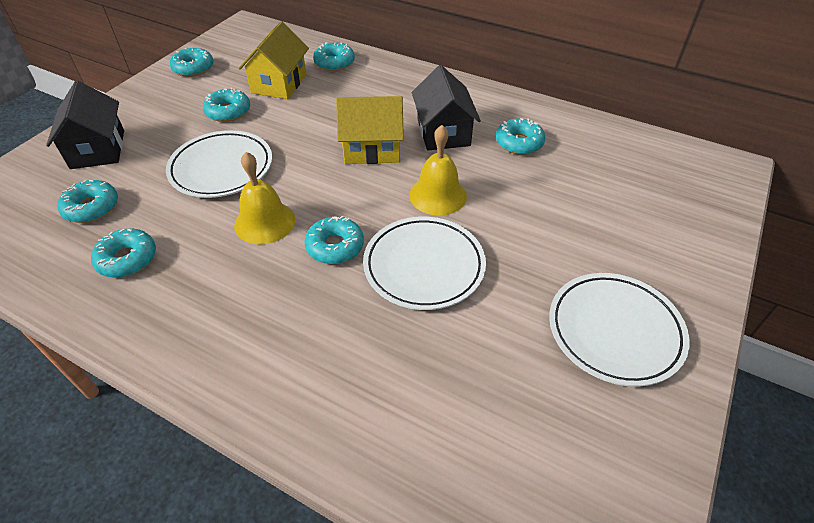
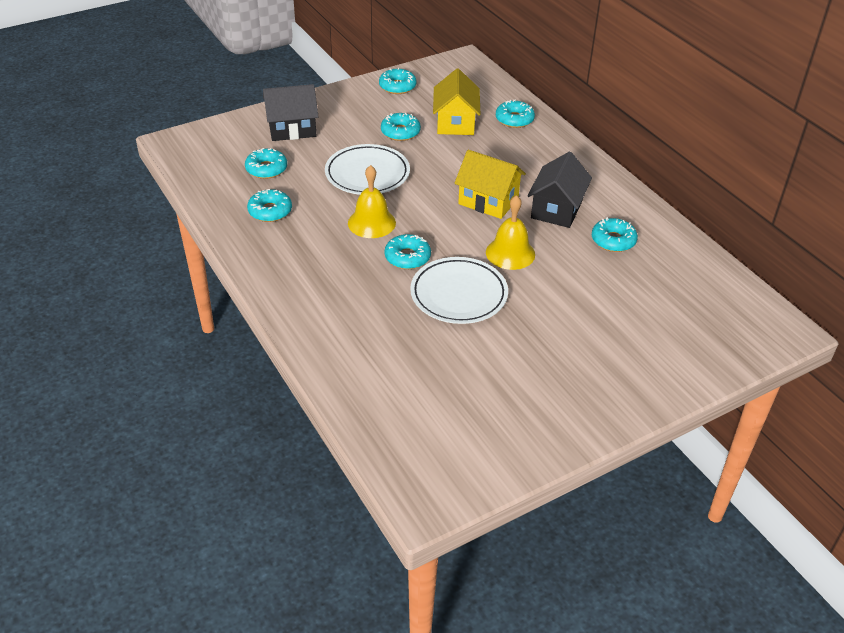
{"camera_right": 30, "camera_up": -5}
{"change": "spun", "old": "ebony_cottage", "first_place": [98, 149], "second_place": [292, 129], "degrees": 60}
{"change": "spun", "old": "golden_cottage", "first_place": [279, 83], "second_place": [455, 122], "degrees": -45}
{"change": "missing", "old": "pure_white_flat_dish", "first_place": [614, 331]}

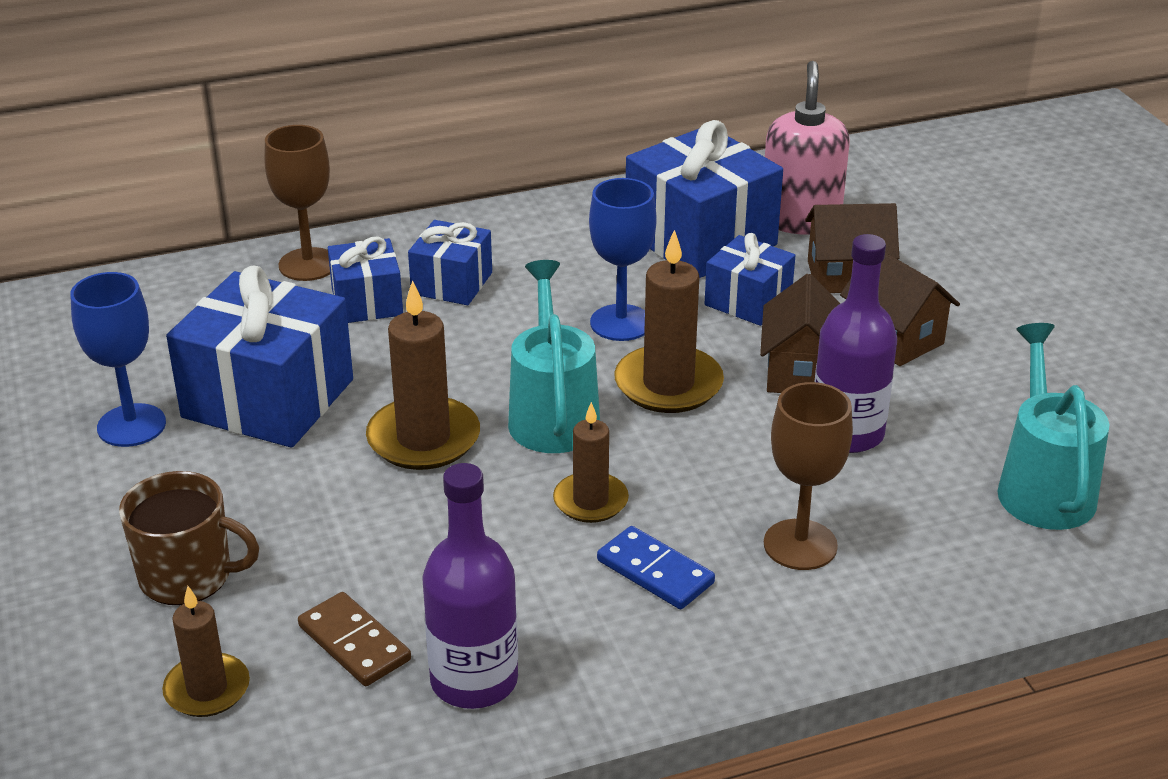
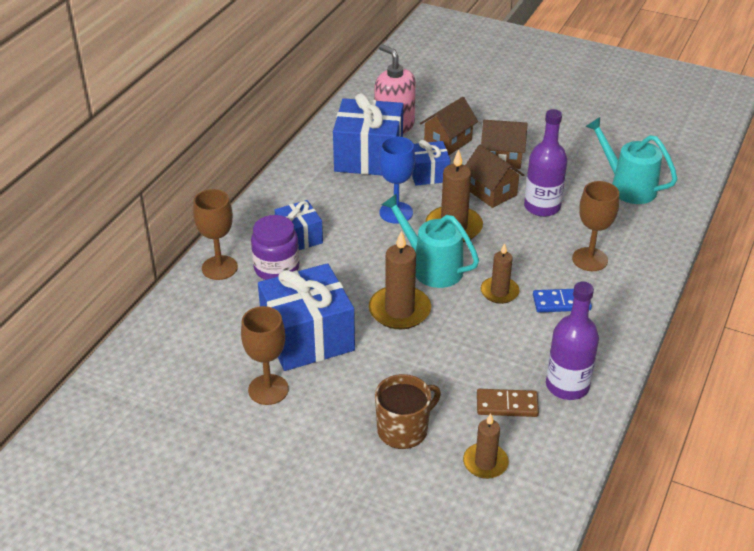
{"camera_right": -45, "camera_up": 5}
{"change": "colour", "old": "cobalt_chalice", "new": "russet_chalice", "first_place": [131, 425], "second_place": [268, 389]}
{"change": "exchanged", "old": "cobalt_present", "new": "violet_jar", "first_place": [367, 302], "second_place": [276, 268]}

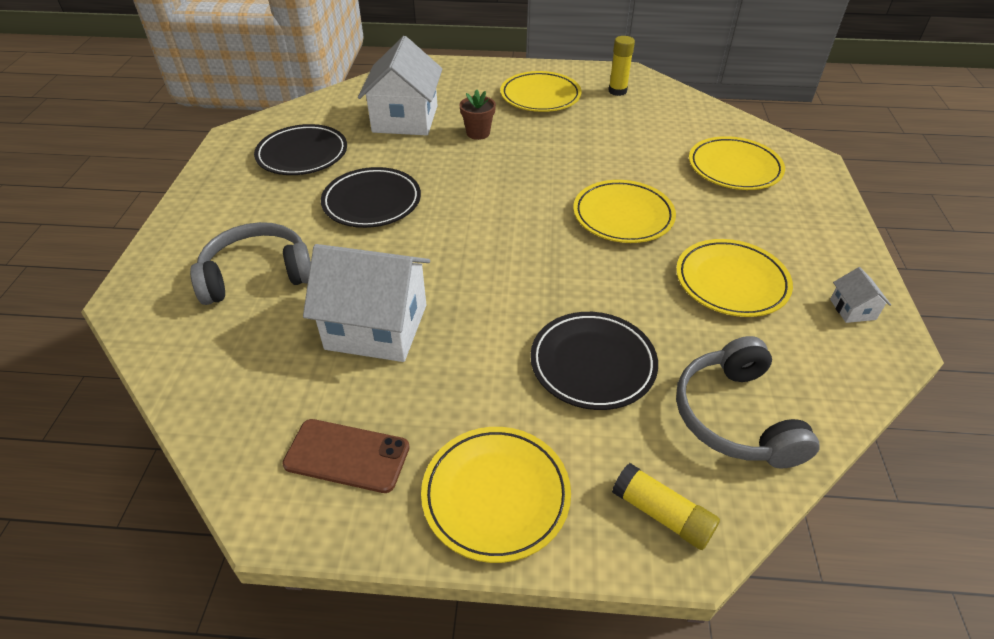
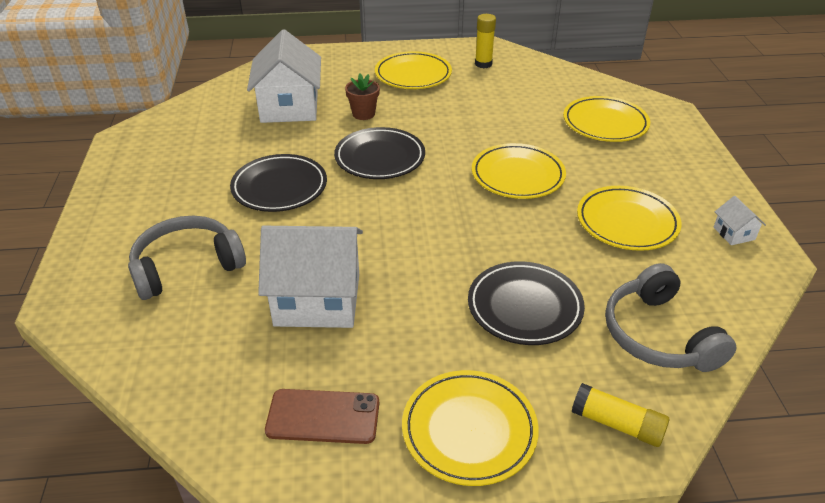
{"camera_right": -10, "camera_up": -5}
{"change": "relocated", "old": "ebony_flat_dish", "first_place": [302, 154], "second_place": [380, 158]}

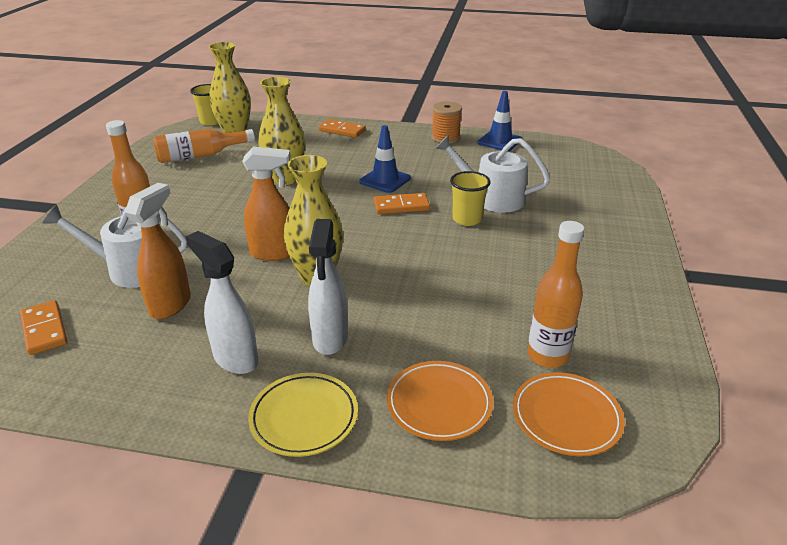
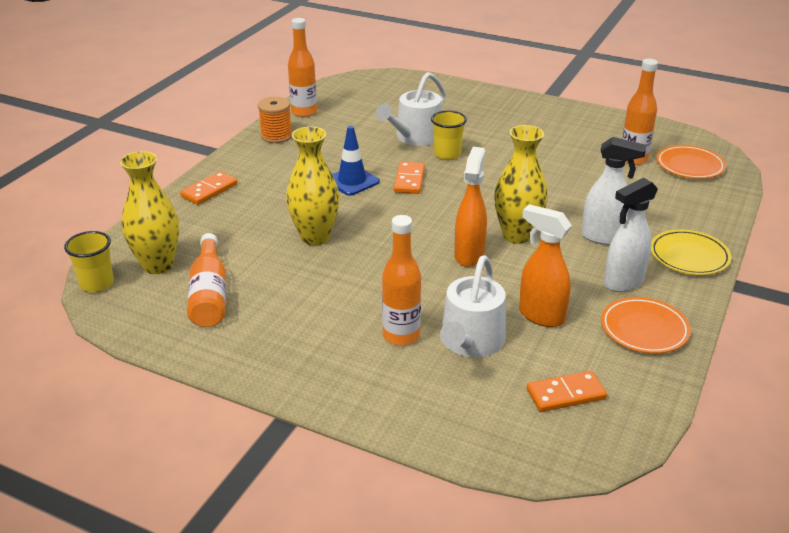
{"camera_right": -75, "camera_up": 0}
{"change": "relocated", "old": "bright_orange_flat_dish", "first_place": [439, 404], "second_place": [644, 329]}
{"change": "exchanged", "old": "cobalt_road_cone", "new": "bright_orange_drink_bottle", "first_place": [499, 141], "second_place": [304, 112]}

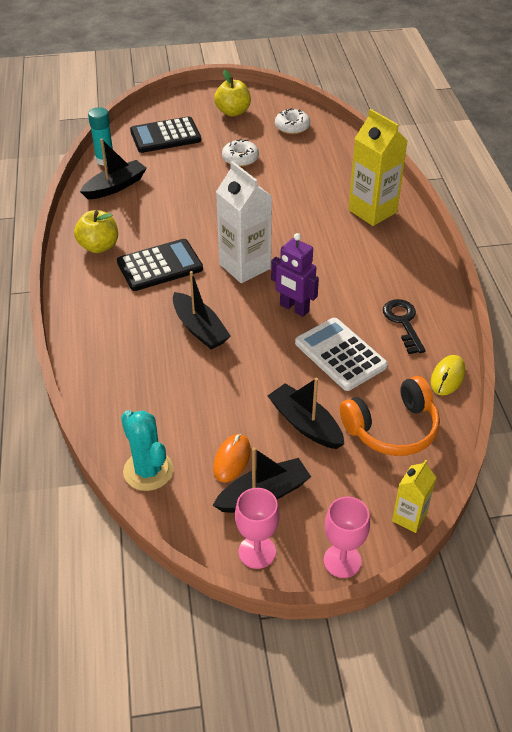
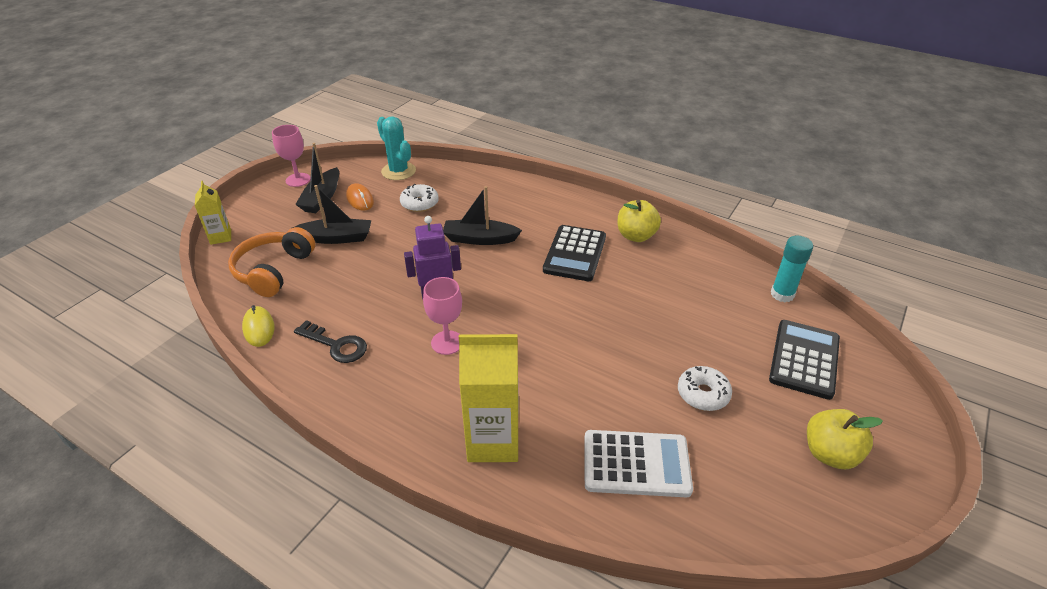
{"camera_right": 130, "camera_up": -5}
{"change": "missing", "old": "ebony_toy_boat", "first_place": [115, 186]}
{"change": "spun", "old": "turquoise_saguaro_cactus", "first_place": [148, 470], "second_place": [398, 171], "degrees": 45}
{"change": "missing", "old": "pure_white_milk_carton", "first_place": [245, 266]}
{"change": "relocated", "old": "pure_white_doughnut", "first_place": [292, 127], "second_place": [419, 203]}
{"change": "relocated", "old": "pure_white_adding_machine", "first_place": [340, 354], "second_place": [636, 464]}
{"change": "relocated", "old": "rosy_chalice", "first_place": [342, 561], "second_place": [447, 342]}

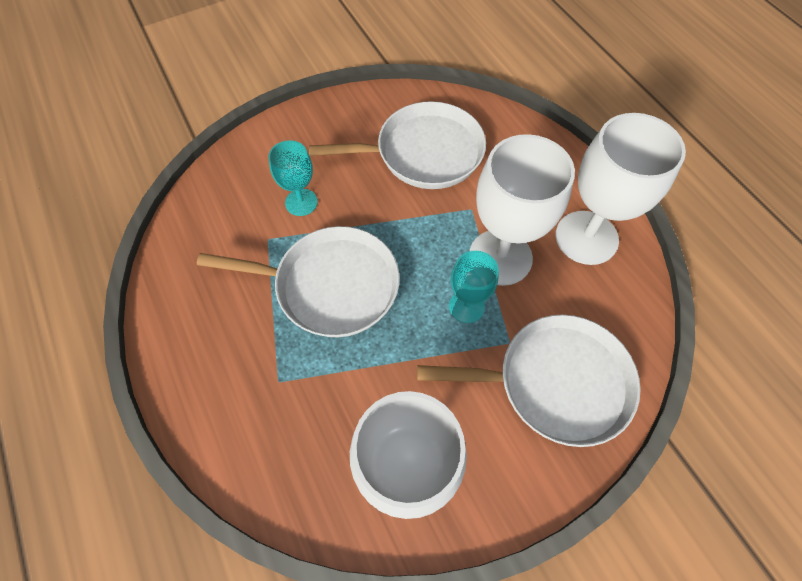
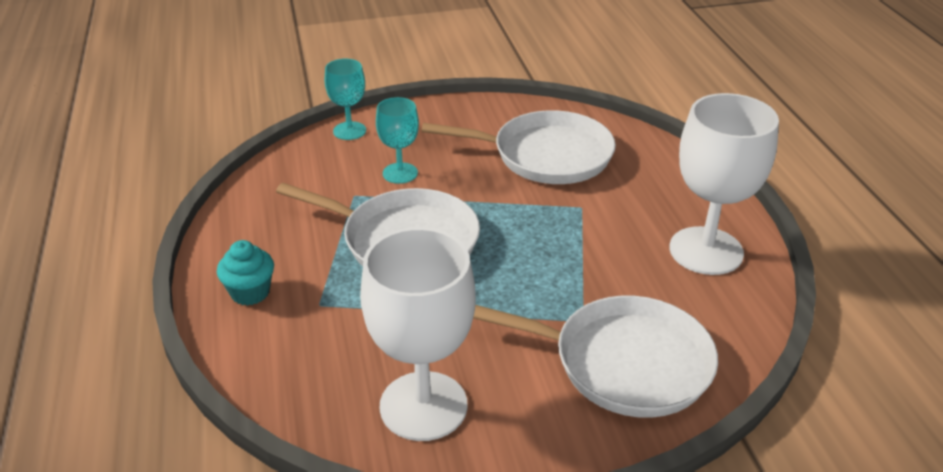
{"camera_right": 15, "camera_up": -25}
{"change": "relocated", "old": "turquoise_chalice", "first_place": [466, 306], "second_place": [349, 131]}
{"change": "missing", "old": "pure_white_chalice", "first_place": [500, 257]}
{"change": "appeared", "new": "turquoise_fairy_cake", "second_place": [250, 292]}

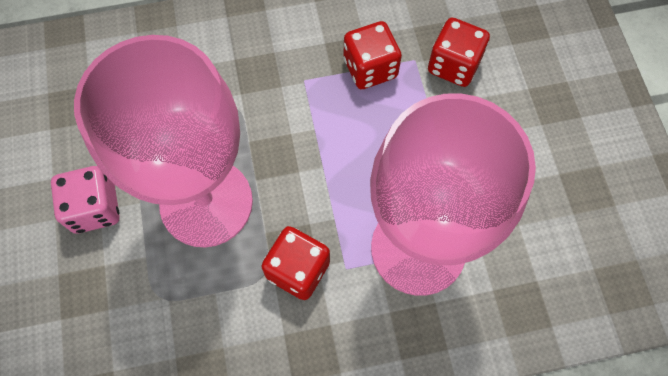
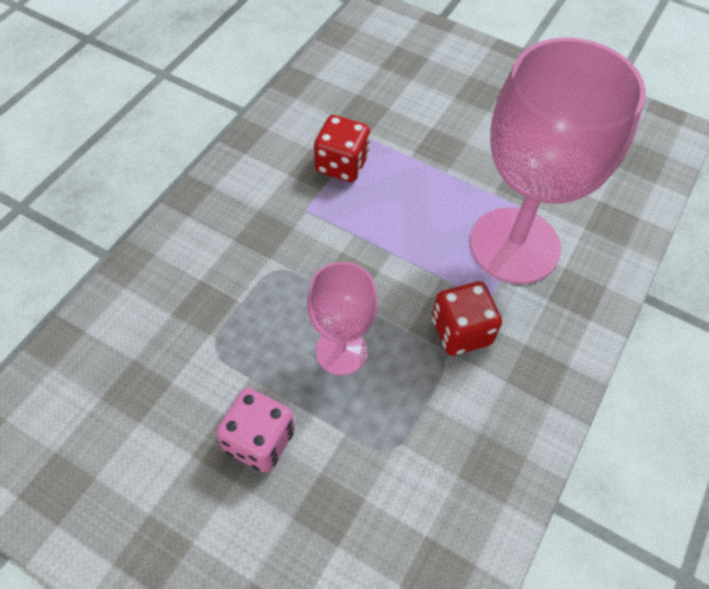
{"camera_right": -50, "camera_up": -10}
{"change": "size", "old": "rosy_chalice", "first_place": [206, 202], "second_place": [341, 351], "factor": 0.52}
{"change": "missing", "old": "crimson_die", "first_place": [453, 65]}

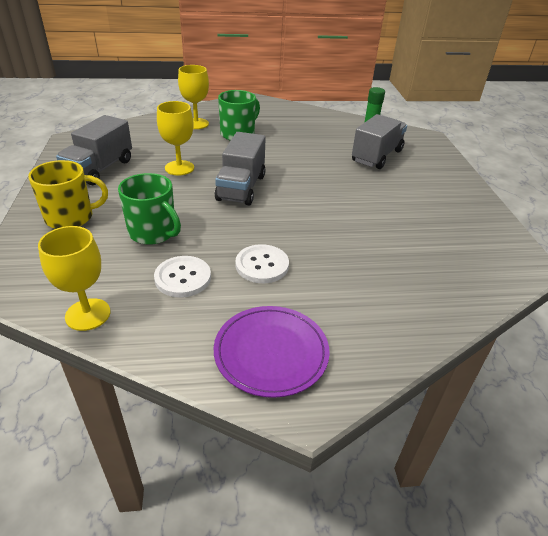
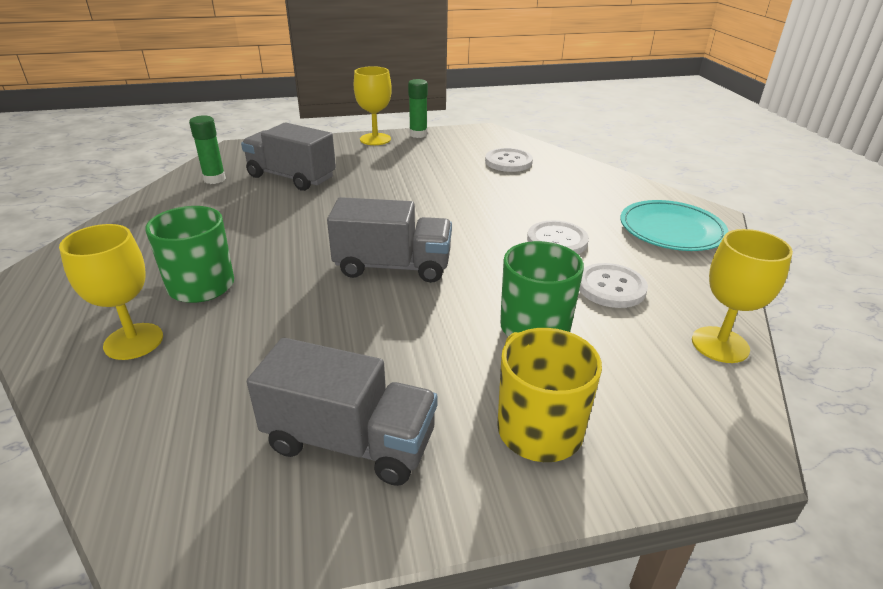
{"camera_right": -95, "camera_up": -5}
{"change": "relocated", "old": "golden_chalice", "first_place": [179, 168], "second_place": [375, 139]}
{"change": "colour", "old": "violet_flat_dish", "new": "turquoise_flat_dish", "first_place": [271, 352], "second_place": [671, 230]}
{"change": "appeared", "new": "leaf-green_stick_of_glue", "second_place": [418, 134]}
{"change": "appeared", "new": "pure_white_sewing_button", "second_place": [508, 162]}

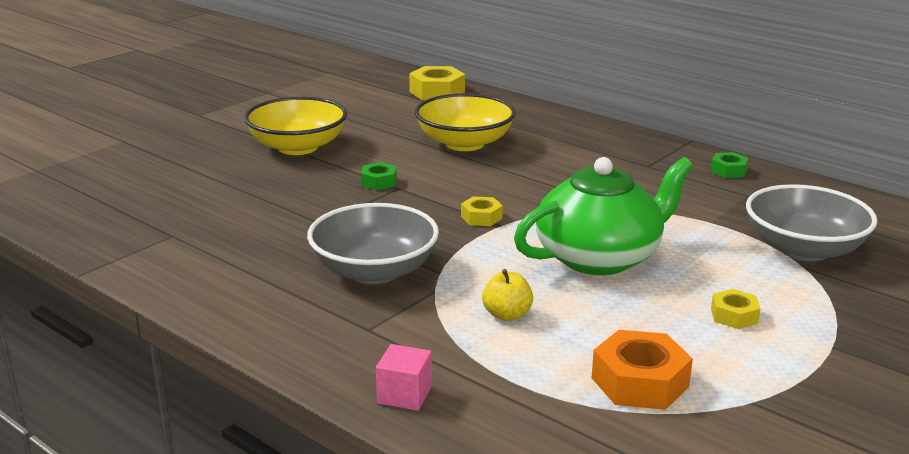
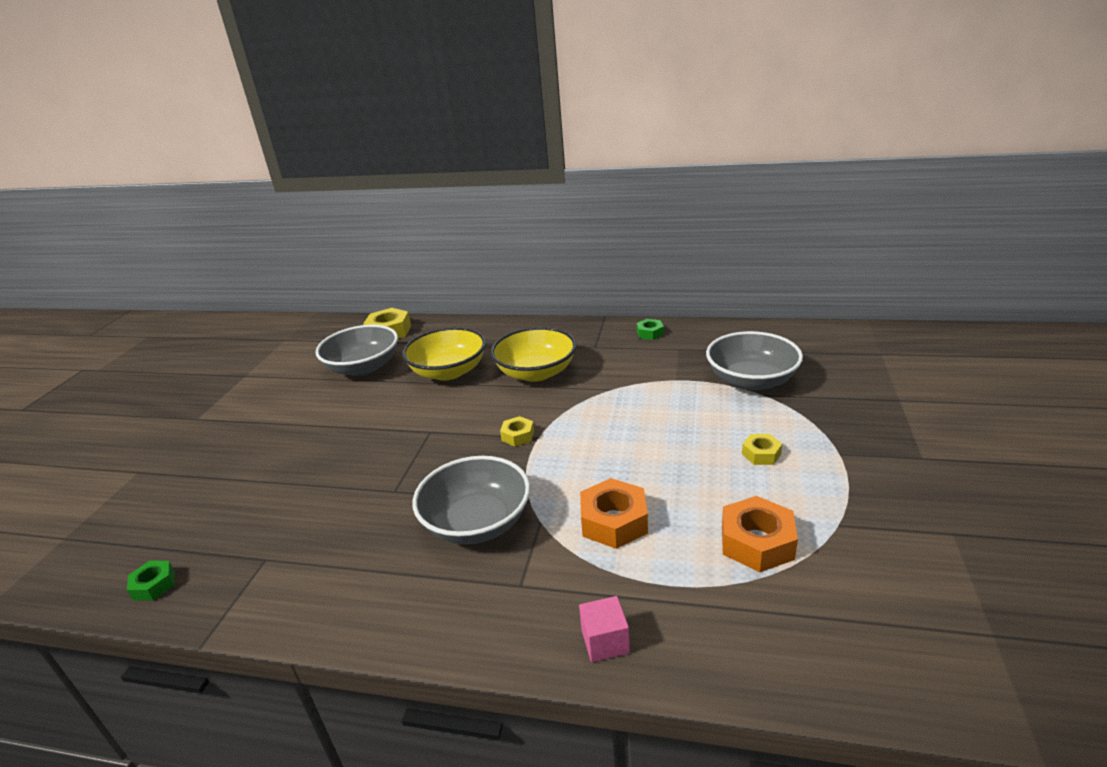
{"camera_right": -25, "camera_up": 5}
{"change": "relocated", "old": "golden_bowl", "first_place": [298, 147], "second_place": [536, 372]}
{"change": "relocated", "old": "leaf-green_nut", "first_place": [379, 182], "second_place": [154, 585]}
{"change": "exchanged", "old": "golden_apple_fruit", "new": "bright_orange_nut", "first_place": [507, 315], "second_place": [614, 521]}
{"change": "missing", "old": "leaf-green_china_teapot", "first_place": [600, 257]}
{"change": "appeared", "new": "gray_bowl", "second_place": [363, 367]}

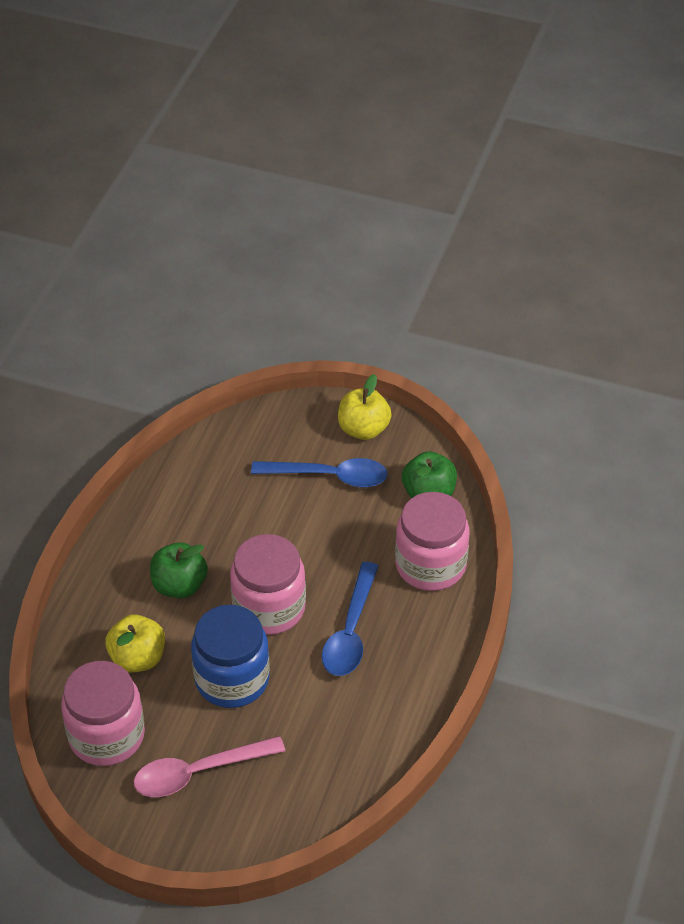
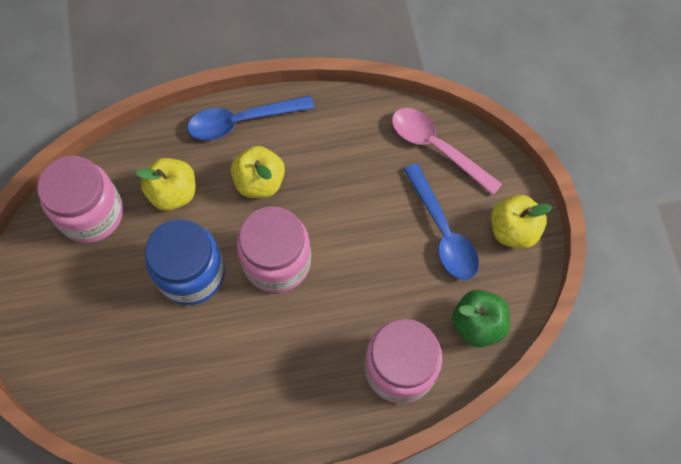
{"camera_right": 60, "camera_up": 20}
{"change": "relocated", "old": "rosy_spoon", "first_place": [197, 772], "second_place": [436, 147]}
{"change": "colour", "old": "leaf-green_apple_fruit", "new": "golden_apple_fruit", "first_place": [179, 585], "second_place": [260, 182]}
{"change": "relocated", "old": "cobalt_spoon", "first_place": [350, 632], "second_place": [241, 121]}

